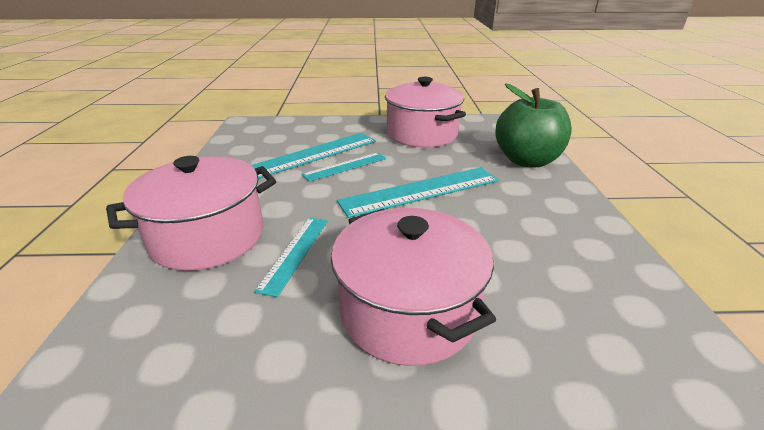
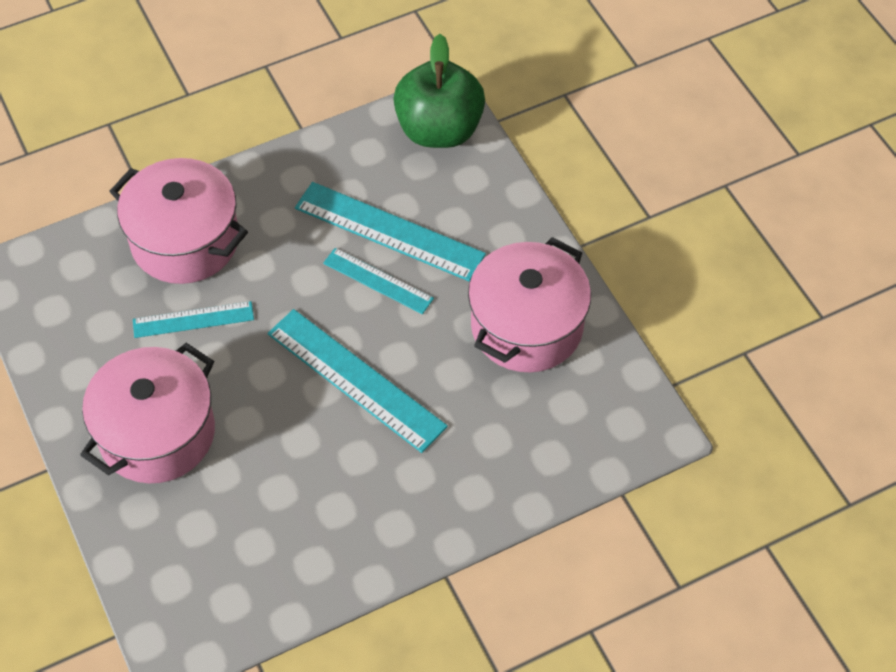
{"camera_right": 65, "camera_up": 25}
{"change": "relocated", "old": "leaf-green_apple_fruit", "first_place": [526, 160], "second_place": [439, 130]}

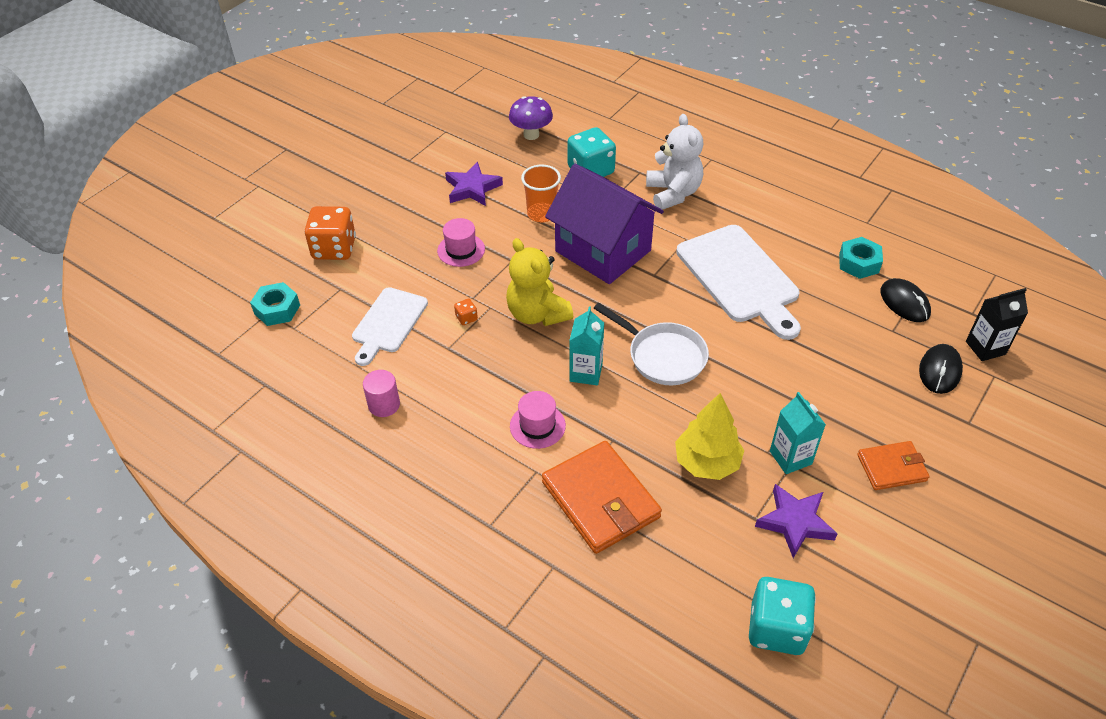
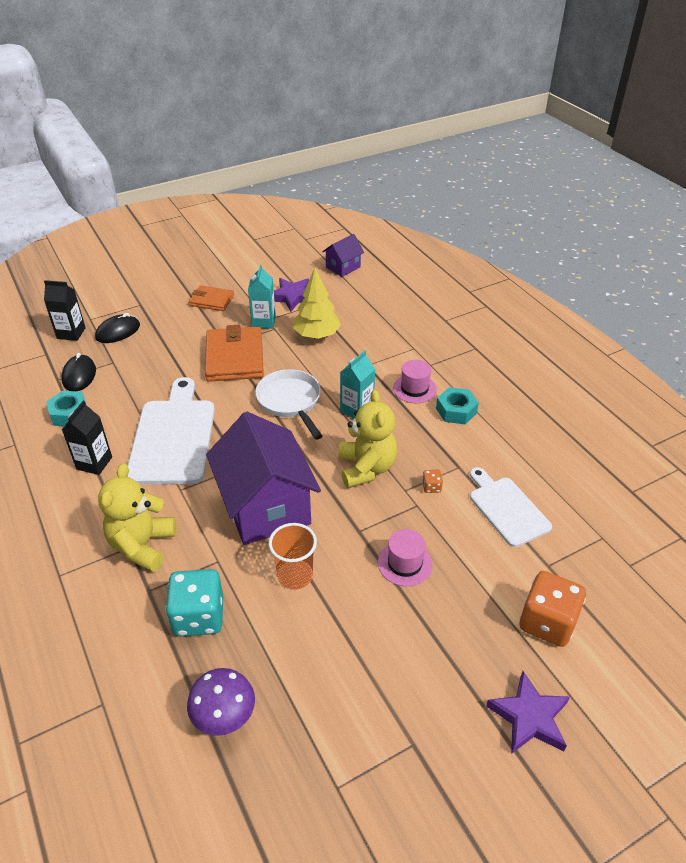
{"camera_right": -155, "camera_up": -5}
{"change": "relocated", "old": "turquoise_nut", "first_place": [277, 309], "second_place": [456, 411]}
{"change": "spun", "old": "pure_white_cutting_board", "first_place": [388, 323], "second_place": [506, 508], "degrees": -75}
{"change": "missing", "old": "rosy_cylinder", "first_place": [384, 405]}
{"change": "relocated", "old": "violet_star_shape", "first_place": [472, 188], "second_place": [529, 717]}
{"change": "relocated", "old": "bright_orange_billfold", "first_place": [600, 500], "second_place": [235, 358]}
{"change": "colour", "old": "pure_white_teddy", "new": "golden_teddy", "first_place": [673, 193], "second_place": [142, 545]}
{"change": "exchanged", "old": "turquoise_die", "new": "violet_cottage", "first_place": [776, 628], "second_place": [343, 267]}
{"change": "appeared", "new": "ebony_milk_carton", "second_place": [94, 463]}

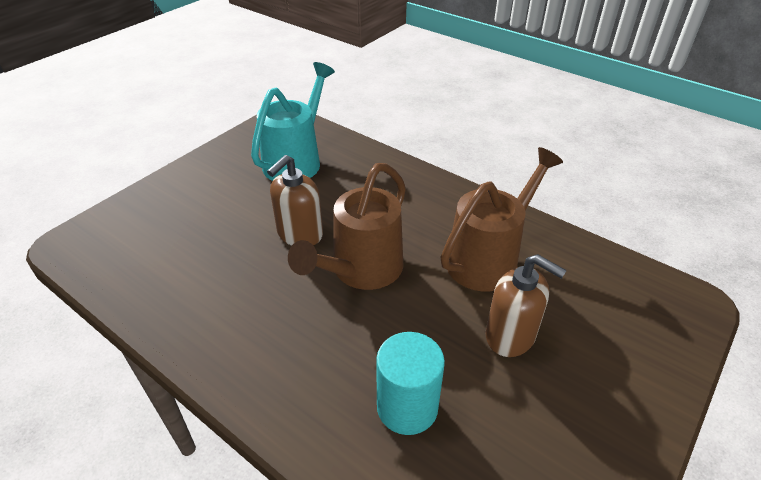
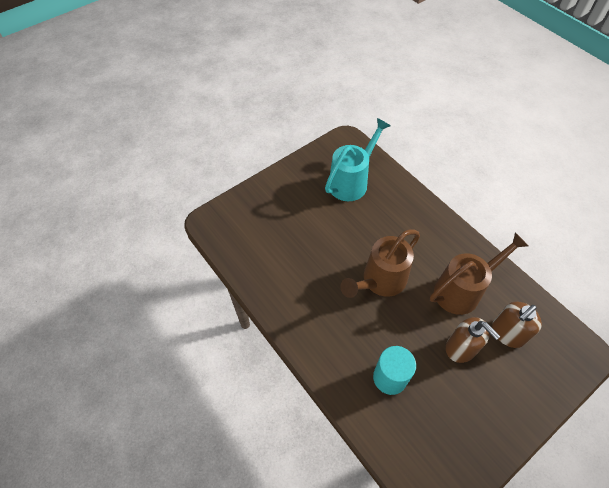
{"camera_right": 15, "camera_up": 15}
{"change": "relocated", "old": "russet_soap_dispenser", "first_place": [299, 234], "second_place": [507, 333]}

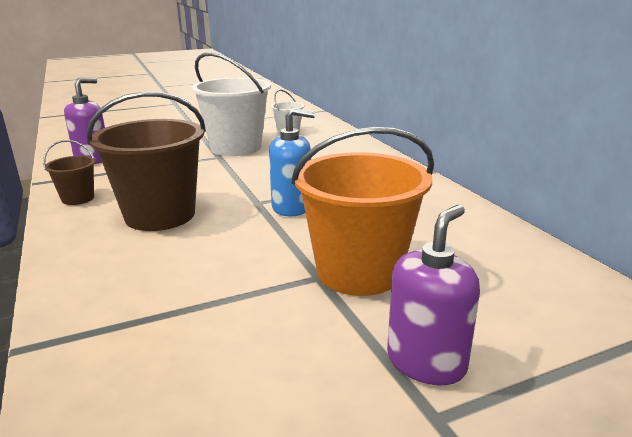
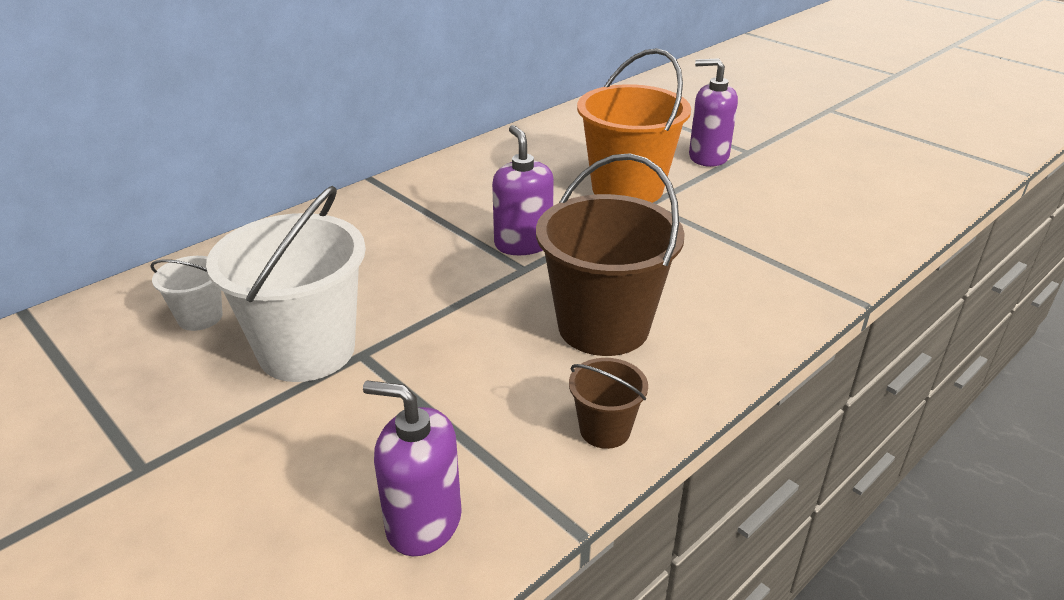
{"camera_right": -110, "camera_up": 10}
{"change": "colour", "old": "cobalt_soap_dispenser", "new": "violet_soap_dispenser", "first_place": [292, 207], "second_place": [523, 243]}

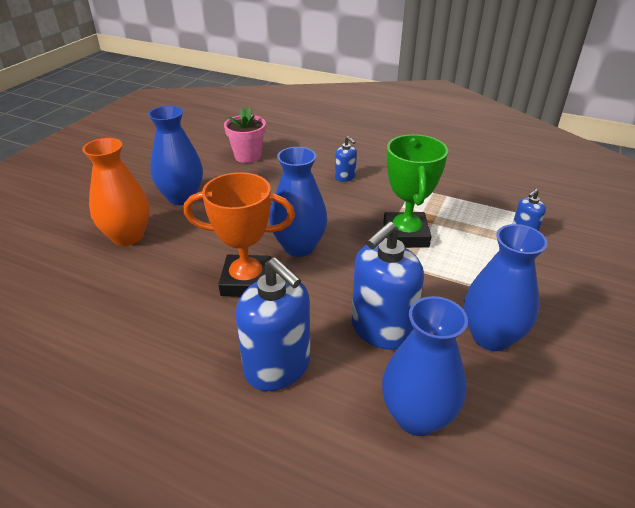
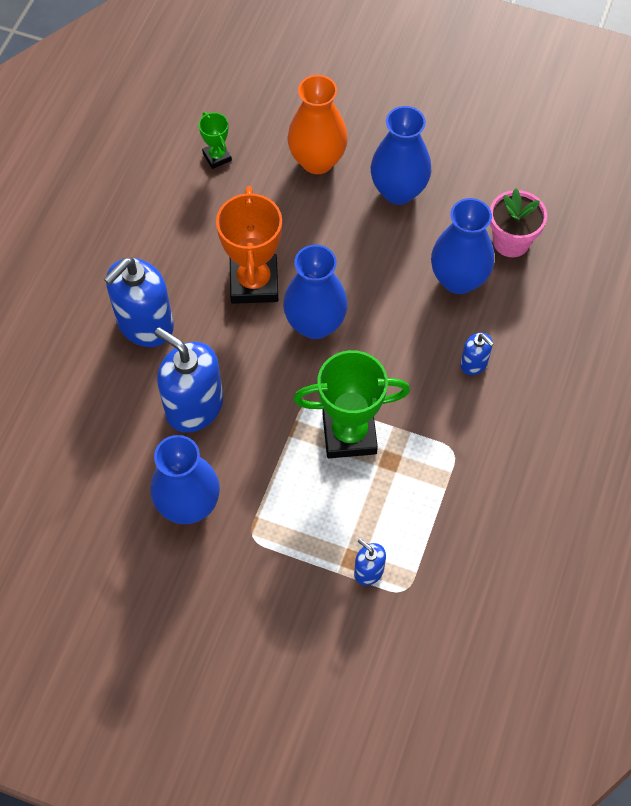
{"camera_right": 85, "camera_up": 25}
{"change": "spun", "old": "cobalt_soap_dispenser", "first_place": [345, 177], "second_place": [474, 363], "degrees": -90}
{"change": "relocated", "old": "cobalt_flower_vase", "first_place": [417, 416], "second_place": [458, 279]}
{"change": "appeared", "new": "leaf-green_award_cup", "second_place": [217, 157]}

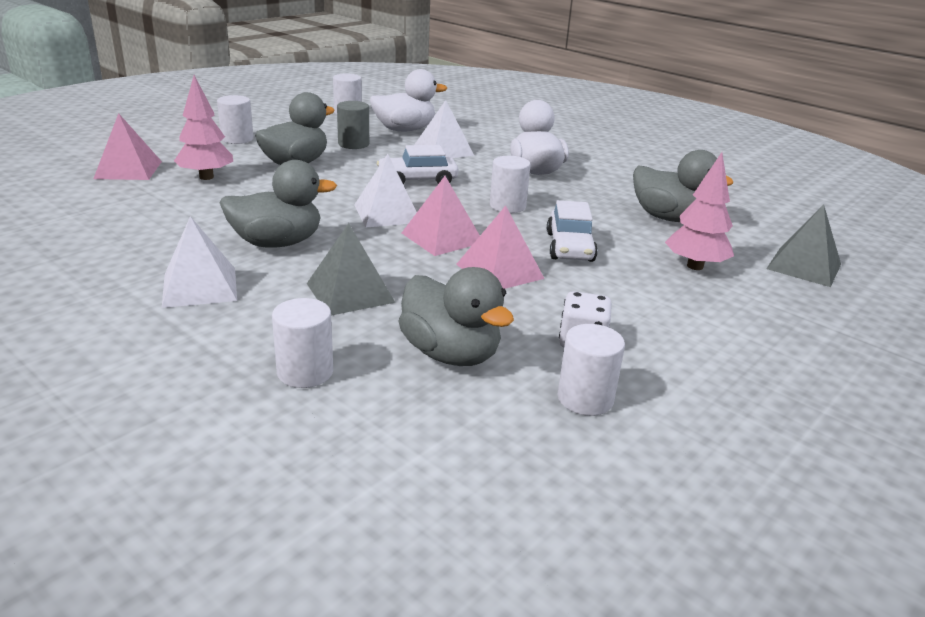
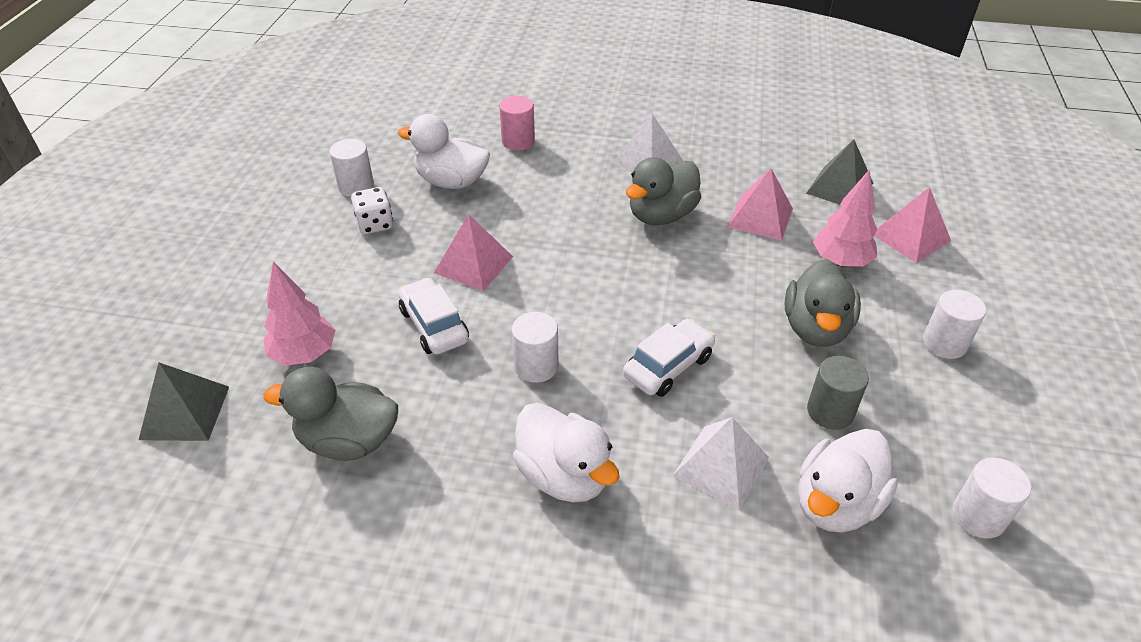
{"camera_right": 150, "camera_up": 15}
{"change": "colour", "old": "pure_white_cylinder", "new": "rosy_cylinder", "first_place": [305, 372], "second_place": [518, 141]}
{"change": "relocated", "old": "gray_pyramid_shape", "first_place": [350, 292], "second_place": [840, 188]}
{"change": "missing", "old": "pure_white_pyramid_shape", "first_place": [387, 213]}
{"change": "colour", "old": "gray_duck", "new": "pure_white_duck", "first_place": [450, 354], "second_place": [451, 182]}
{"change": "relocated", "old": "rosy_pyramid_shape", "first_place": [442, 237], "second_place": [760, 217]}

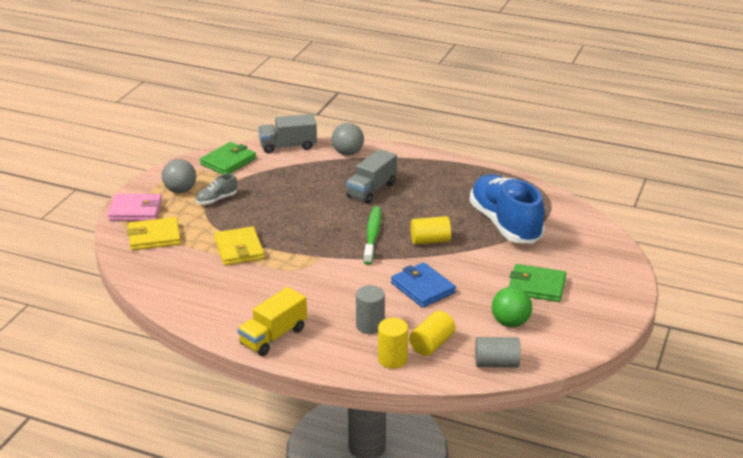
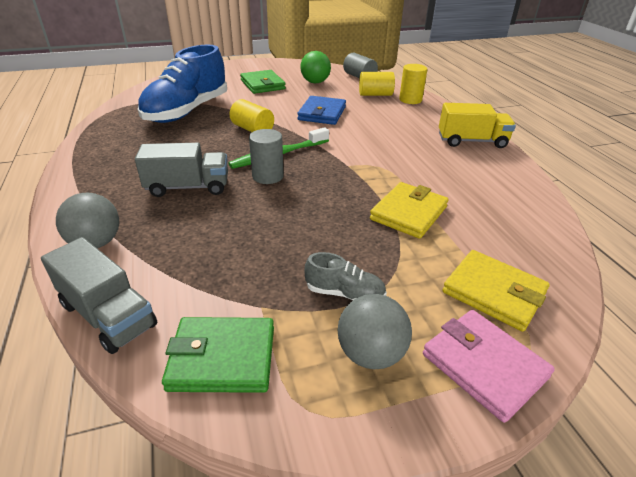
{"camera_right": -130, "camera_up": 5}
{"change": "relocated", "old": "gray_cylinder", "first_place": [370, 325], "second_place": [267, 176]}

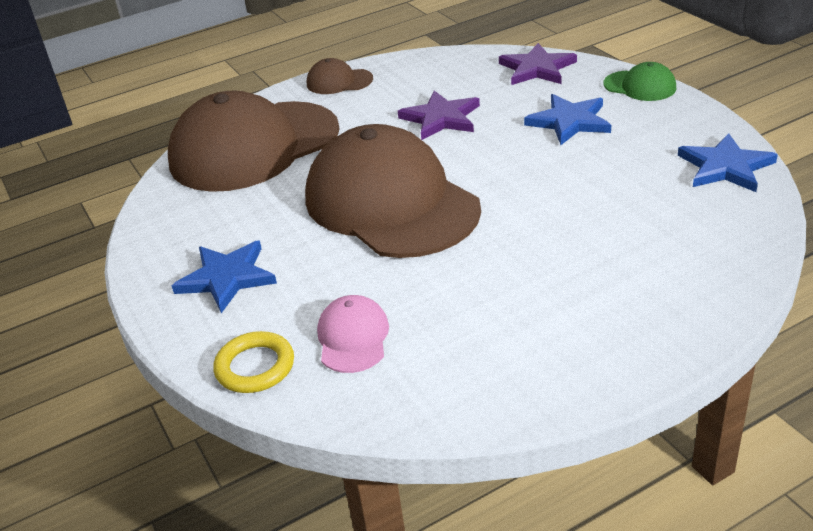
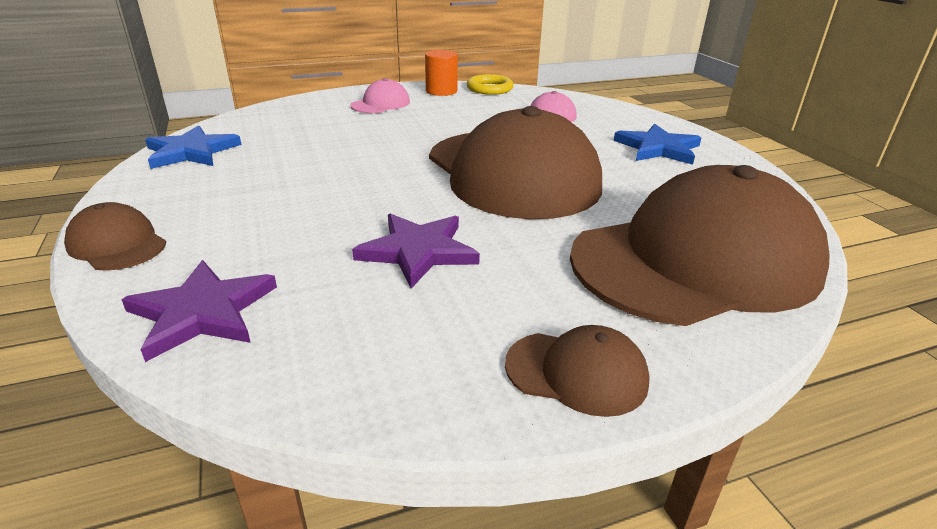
{"camera_right": -175, "camera_up": -5}
{"change": "relocated", "old": "golden_ring", "first_place": [255, 367], "second_place": [489, 88]}
{"change": "missing", "old": "cobalt_star_shape", "first_place": [569, 122]}
{"change": "colour", "old": "leaf-green_cap", "new": "russet_cap", "first_place": [640, 86], "second_place": [117, 244]}
{"change": "appeared", "new": "rosy_cap", "second_place": [381, 104]}
{"change": "appeared", "new": "bright_orange_cylinder", "second_place": [441, 91]}

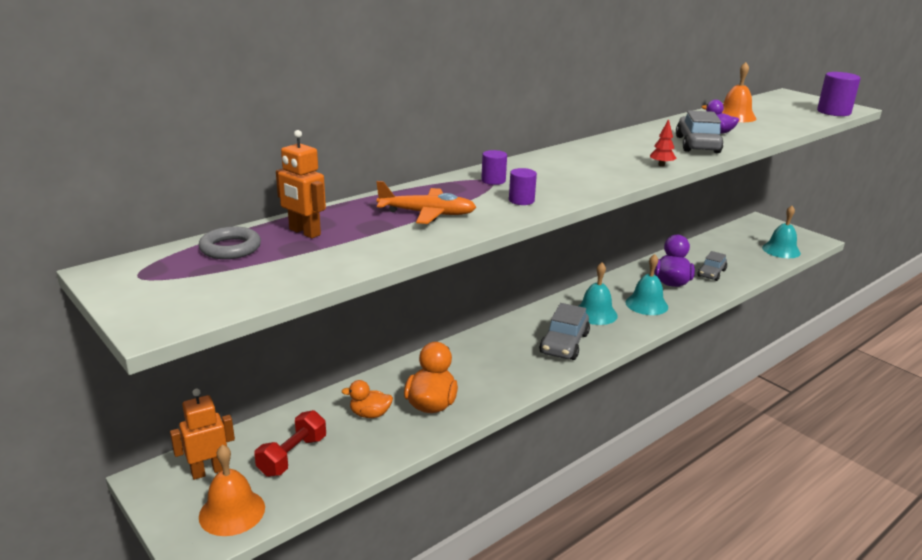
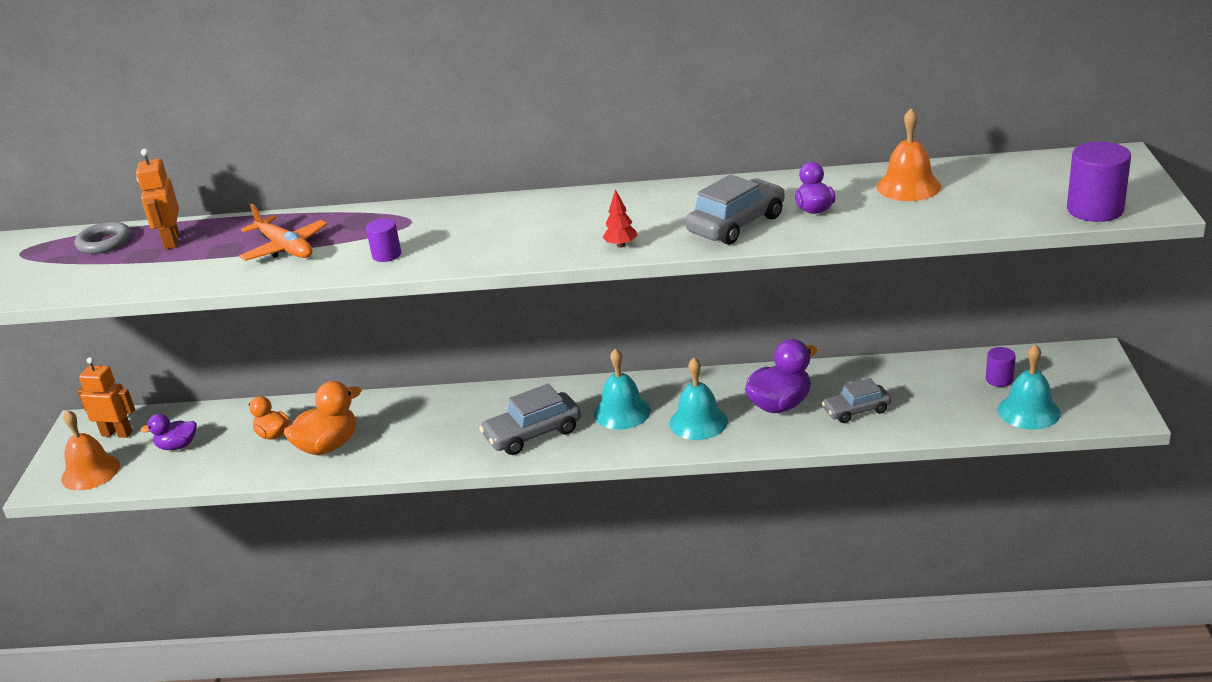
{"camera_right": 45, "camera_up": 5}
{"change": "exchanged", "old": "crimson_dumbbell", "new": "violet_duck", "first_place": [292, 456], "second_place": [177, 446]}
{"change": "relocated", "old": "violet_cylinder", "first_place": [493, 180], "second_place": [999, 379]}

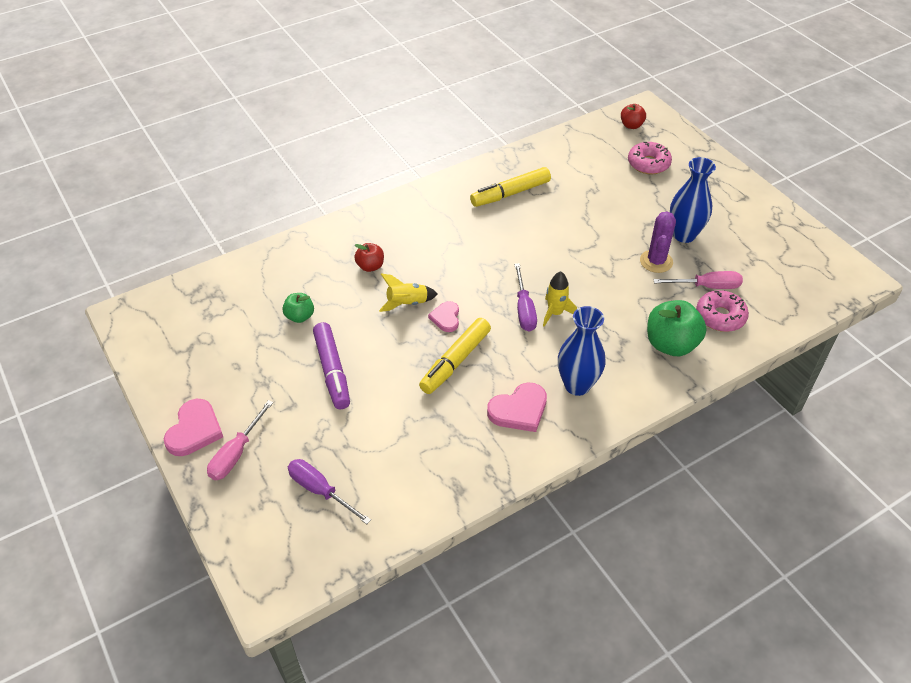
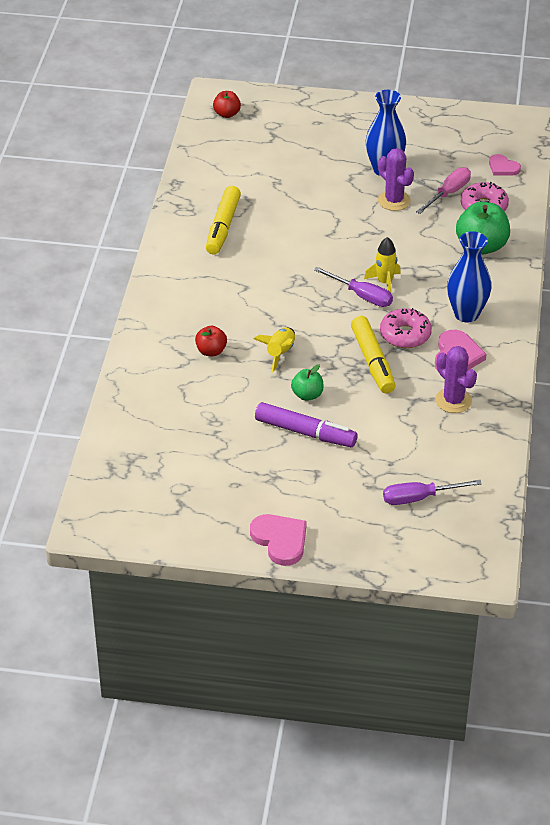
{"camera_right": -50, "camera_up": -5}
{"change": "missing", "old": "rosy_hand_screwdriver", "first_place": [236, 453]}
{"change": "relocated", "old": "leaf-green_apple_fruit", "first_place": [300, 316], "second_place": [307, 395]}
{"change": "relocated", "old": "rosy_love_heart", "first_place": [446, 318], "second_place": [503, 167]}
{"change": "relocated", "old": "rosy_doughnut", "first_place": [648, 164], "second_place": [405, 335]}
{"change": "appeared", "new": "violet_saguaro_cactus", "second_place": [453, 400]}

